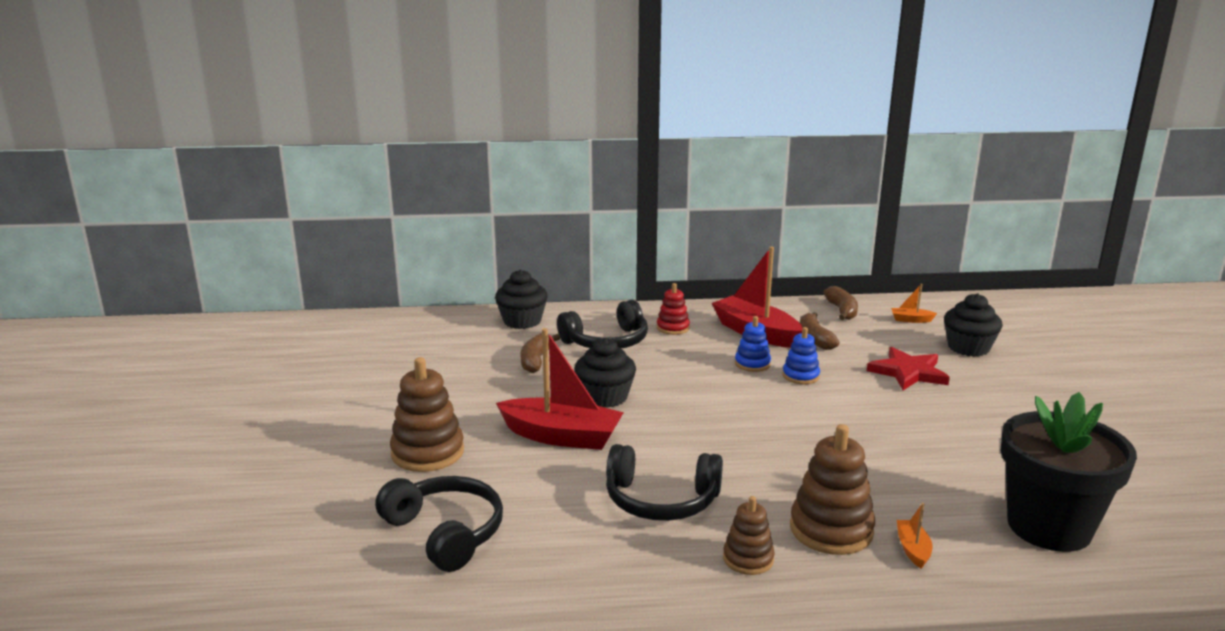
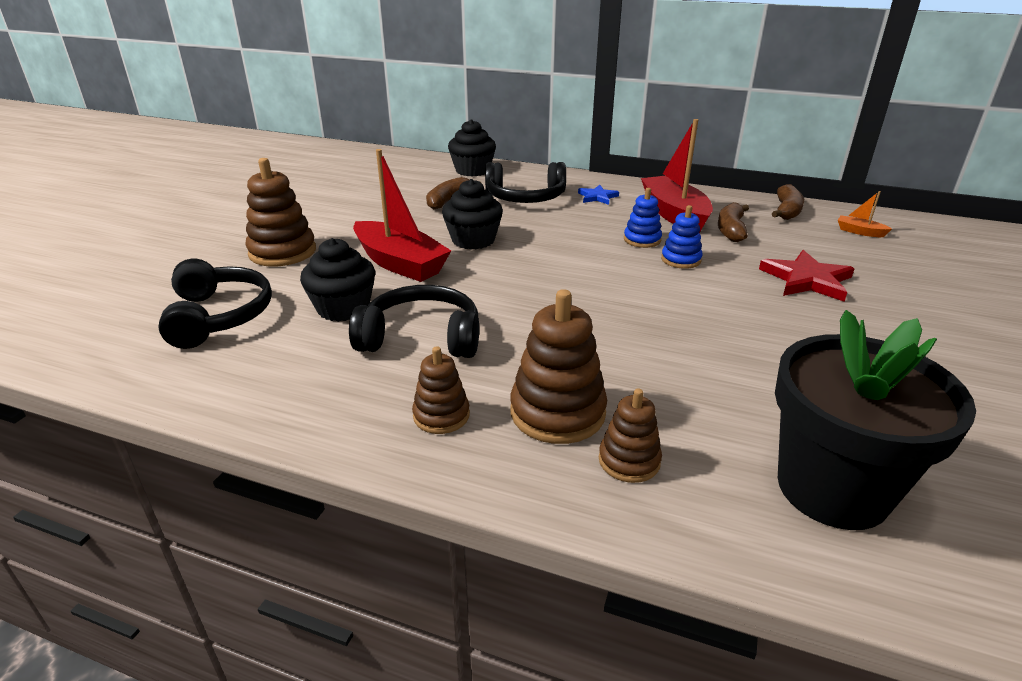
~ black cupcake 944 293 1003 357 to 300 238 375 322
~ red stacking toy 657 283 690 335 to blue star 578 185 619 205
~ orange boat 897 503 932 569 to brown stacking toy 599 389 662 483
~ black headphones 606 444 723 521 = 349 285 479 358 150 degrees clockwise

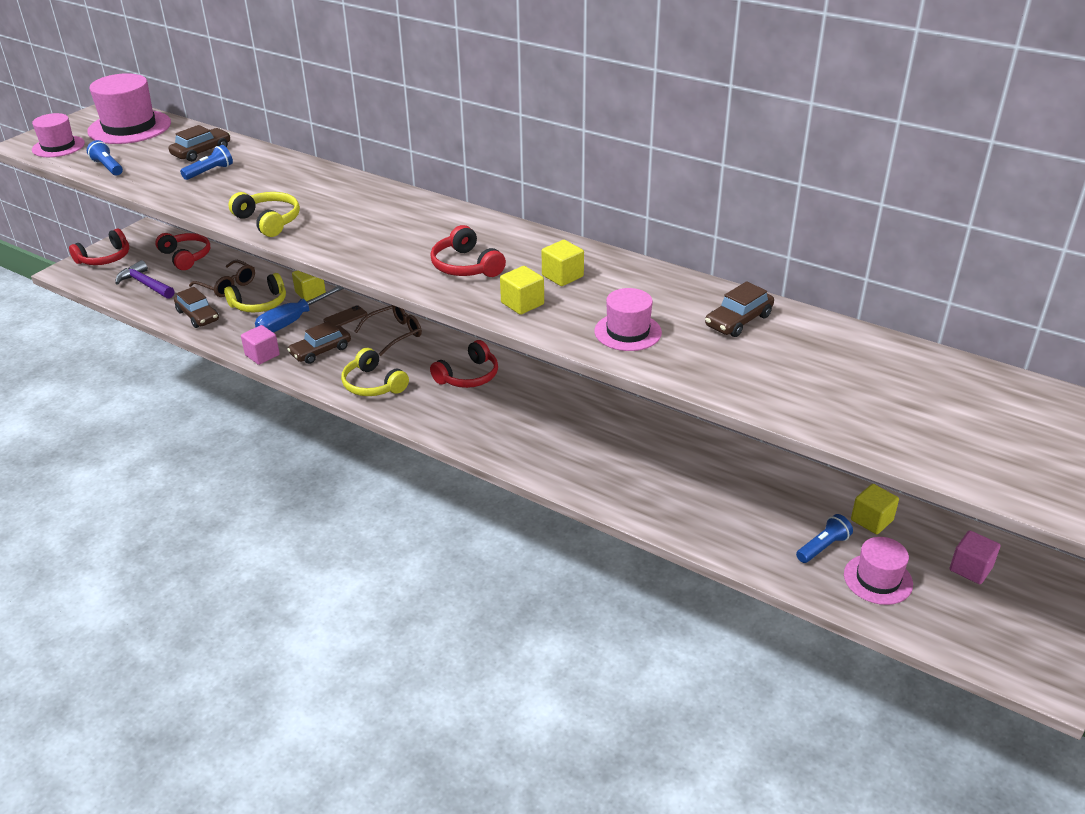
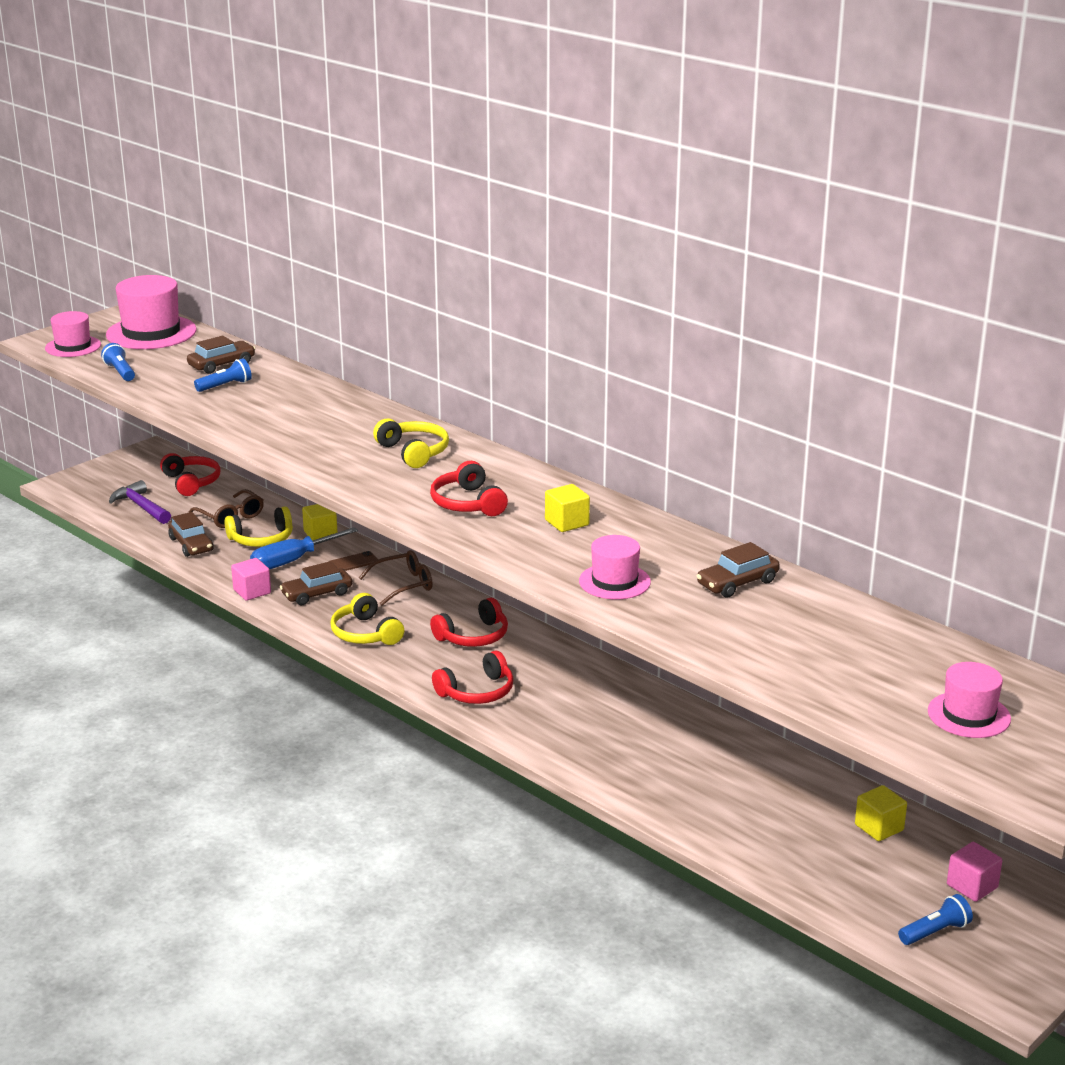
- yellow cube 500 266 544 315
~ red headphones 69 229 129 265 to 432 650 514 704
~ yellow headphones 228 192 300 237 to 373 418 449 468
~ blue flashlight 796 514 853 563 to 898 894 973 945
~ pink hat 844 537 913 605 to 928 662 1011 738

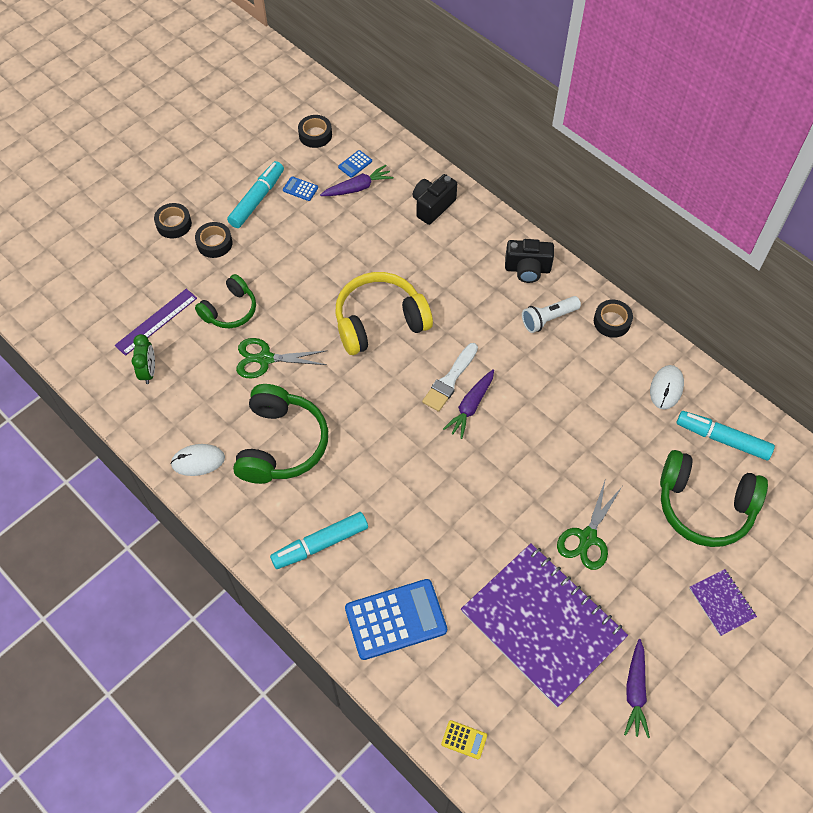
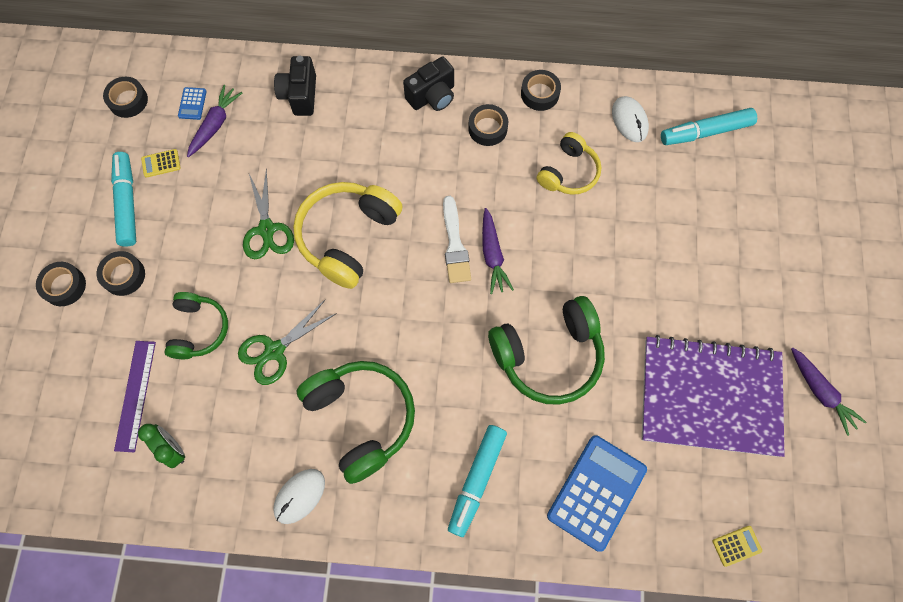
- purple notebook 689 569 757 636
+ yellow headphones 537 132 601 195
~ green scissors 557 481 622 570 to 243 168 294 259
~ green headphones 660 450 768 547 to 488 296 605 405
~ white flashlight 522 296 581 333 to black tape 468 104 508 146
~ blue calculator 283 176 318 201 to yellow calculator 141 149 181 178

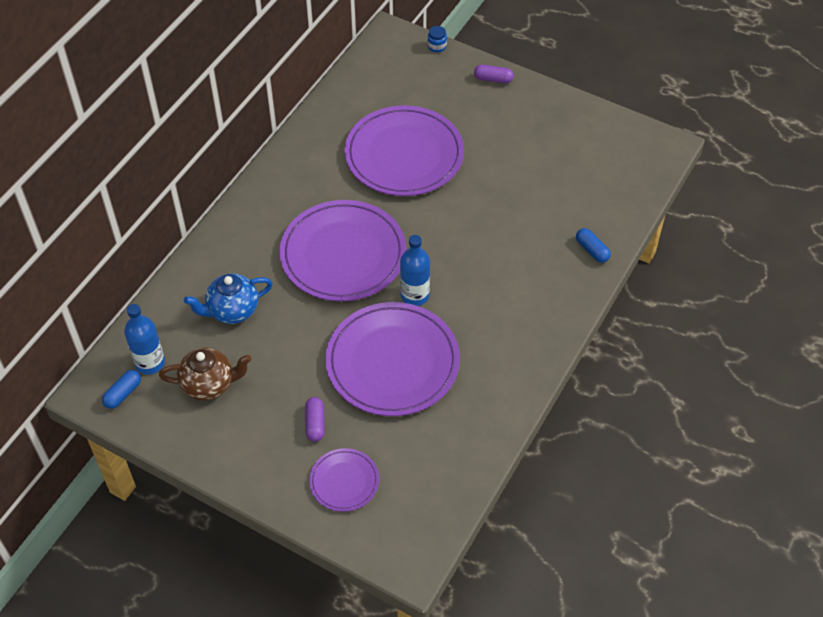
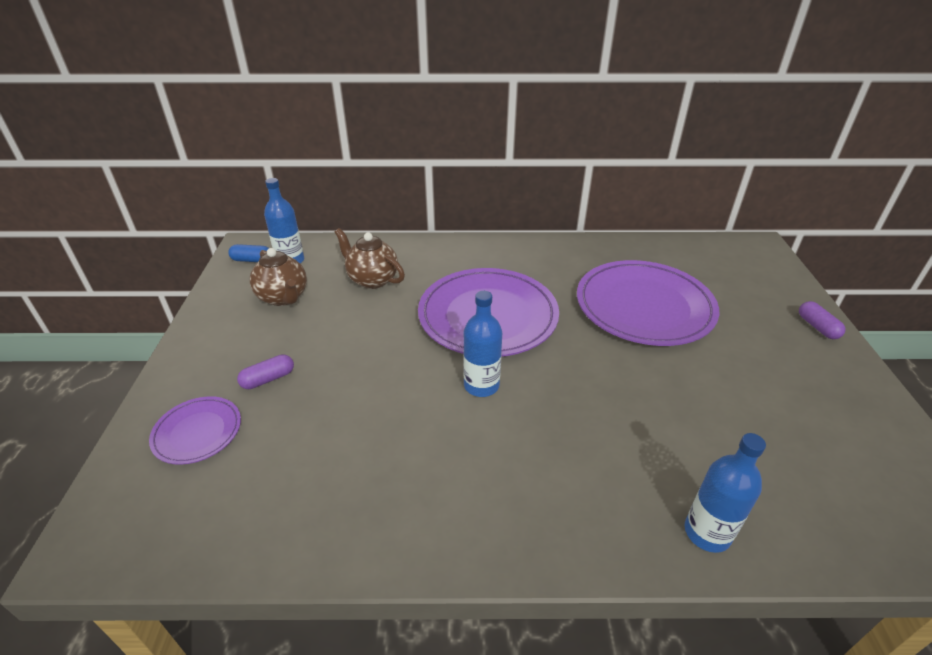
- purple plate 325 302 460 416
- blue jar 427 26 447 52
~ blue capsule 576 228 611 263 to blue bottle 685 433 766 553
~ blue teapot 184 274 273 324 to brown teapot 335 228 405 289

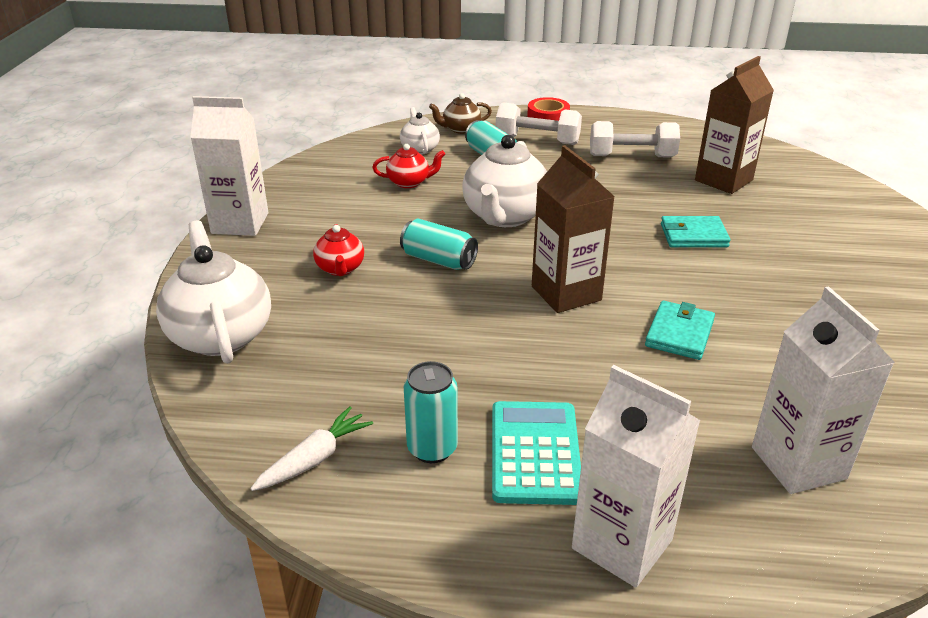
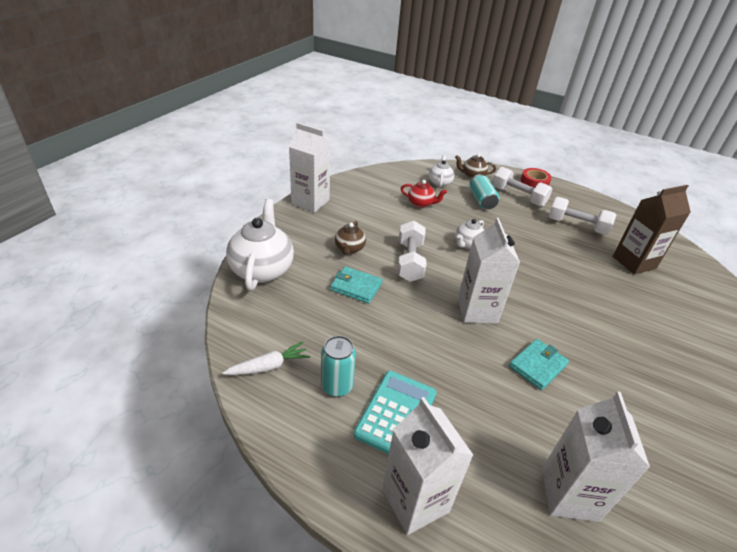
~ turquoise wallet 661 216 731 247 to 330 266 382 304
~ turquoise can 400 219 478 270 to white dumbbell 397 221 426 282
~ red teapot 313 224 364 276 to brown teapot 335 221 366 255
~ brown carton 532 145 615 313 to white carton 458 218 520 324
~ white teapot 462 135 547 227 = 455 219 484 249 x0.52

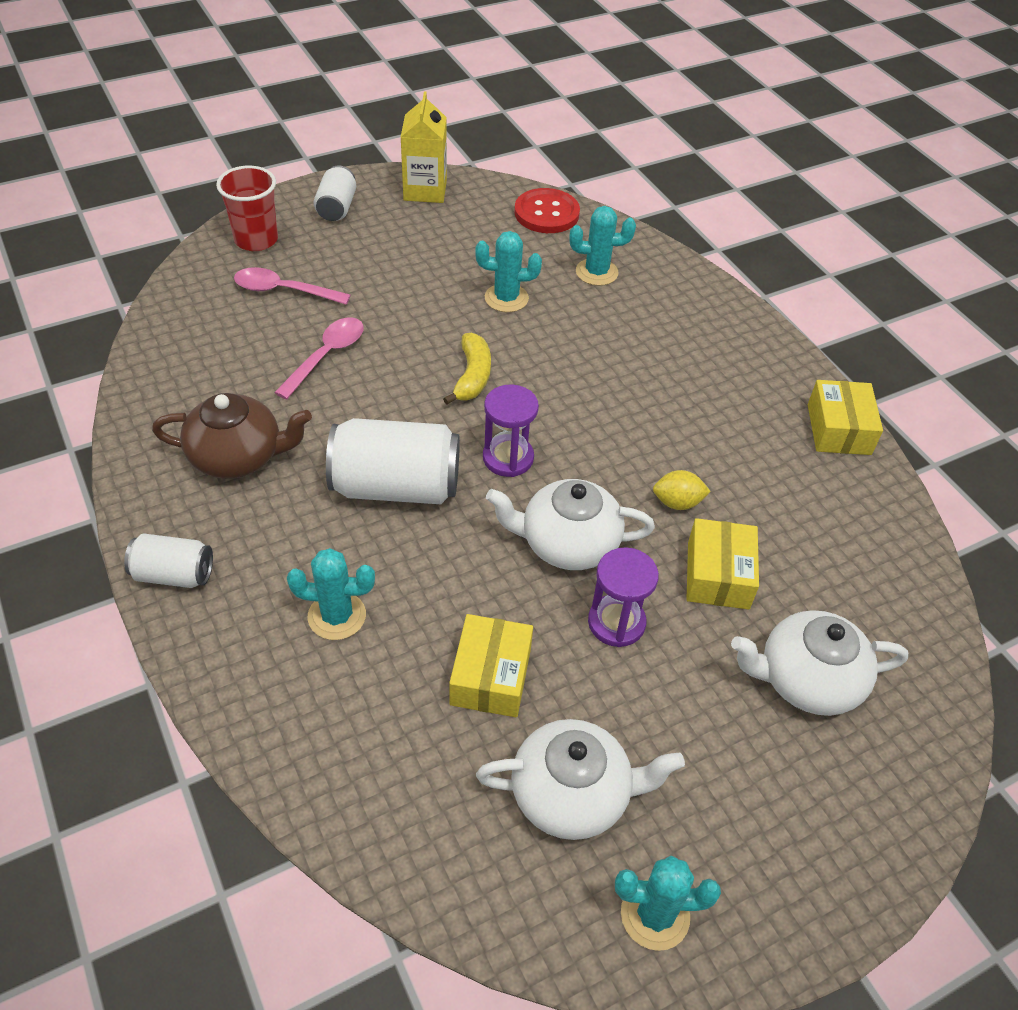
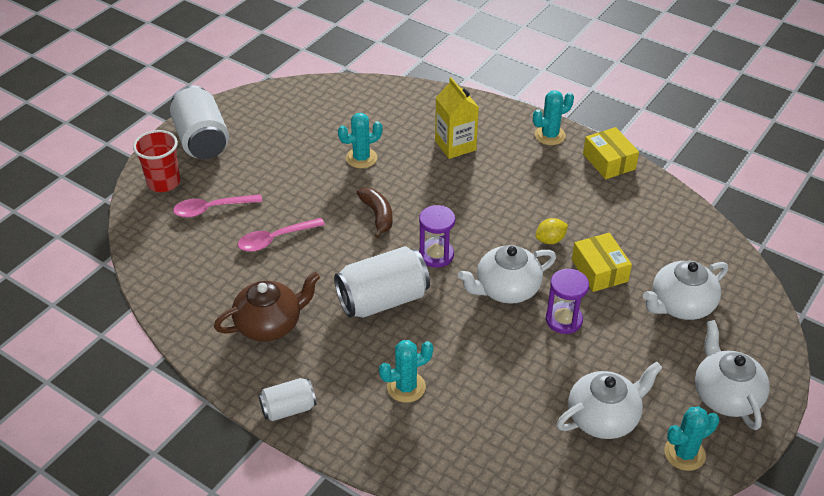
- yellow box 449 614 533 717
- red button 514 188 580 233
+ white teapot 695 320 770 430
~ yellow carton 401 91 447 203 to 435 77 479 159
~ turquoise cactus 569 206 636 286 to 533 90 574 145
~ yellow banana 443 333 491 404 to brown banana 356 188 392 238
~ pink spoon 274 317 364 400 = 238 218 325 252 120 degrees counterclockwise
~ white can 313 165 356 221 = 170 85 229 159 x1.78

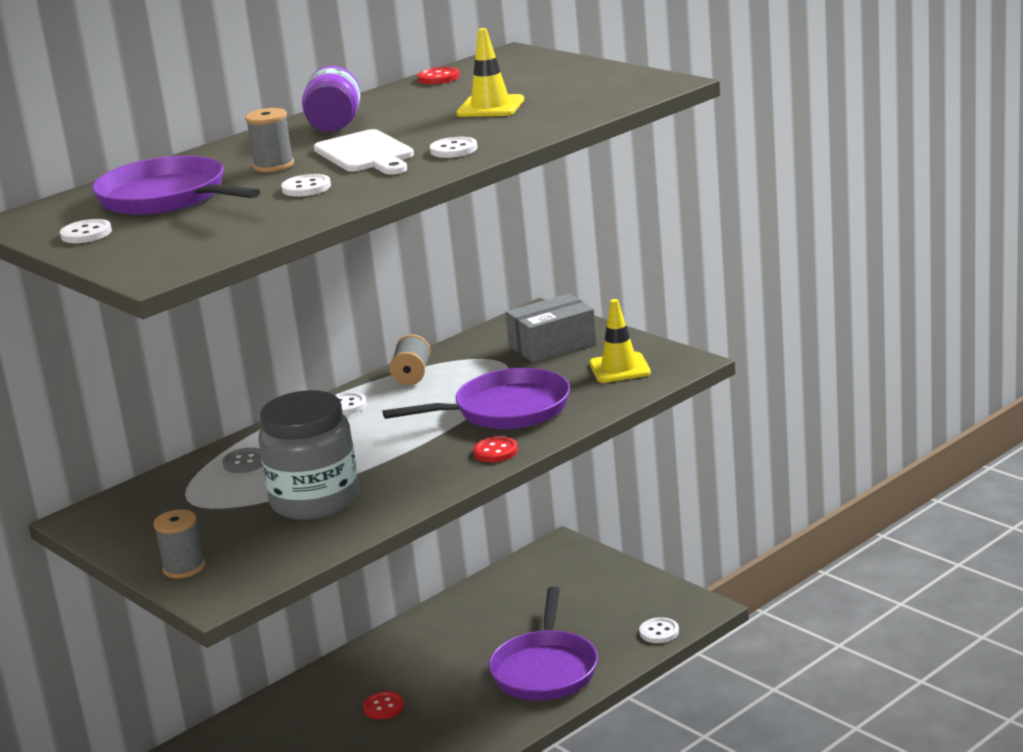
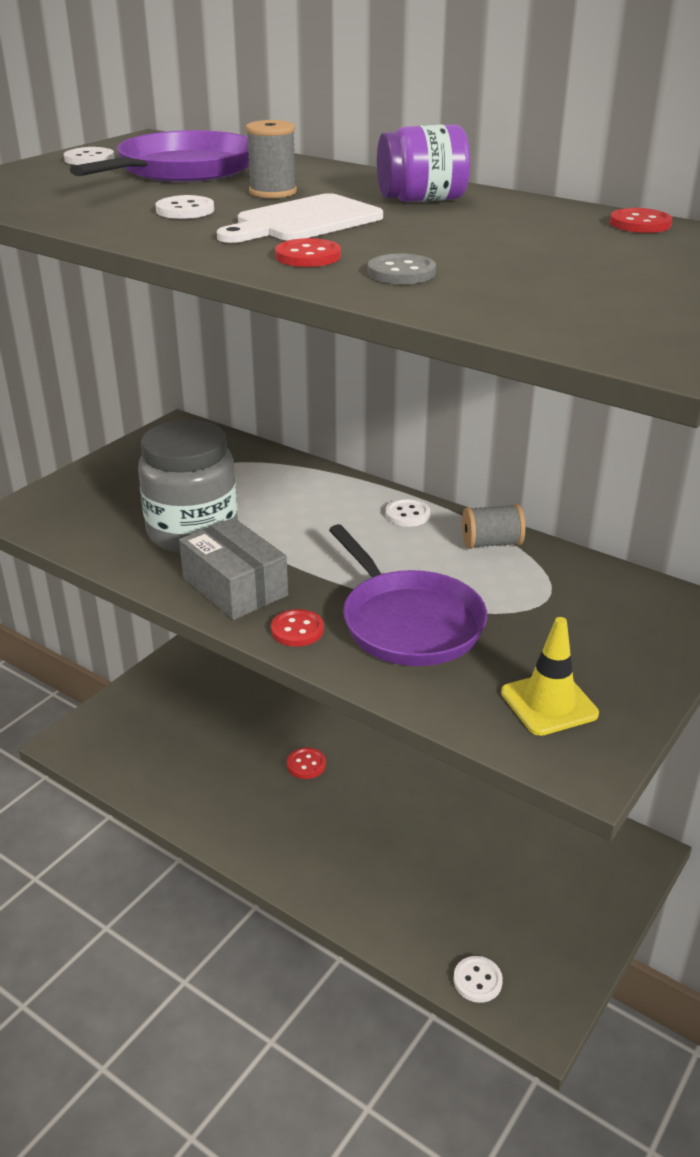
- grey spool 153 509 205 578
- yellow traffic cone 456 28 524 117
- purple pan 489 586 598 701
~ grey button 222 448 262 473 to 368 253 436 284
~ grey box 505 293 597 363 to 179 518 288 620
~ white button 430 137 477 158 to red button 275 238 341 267

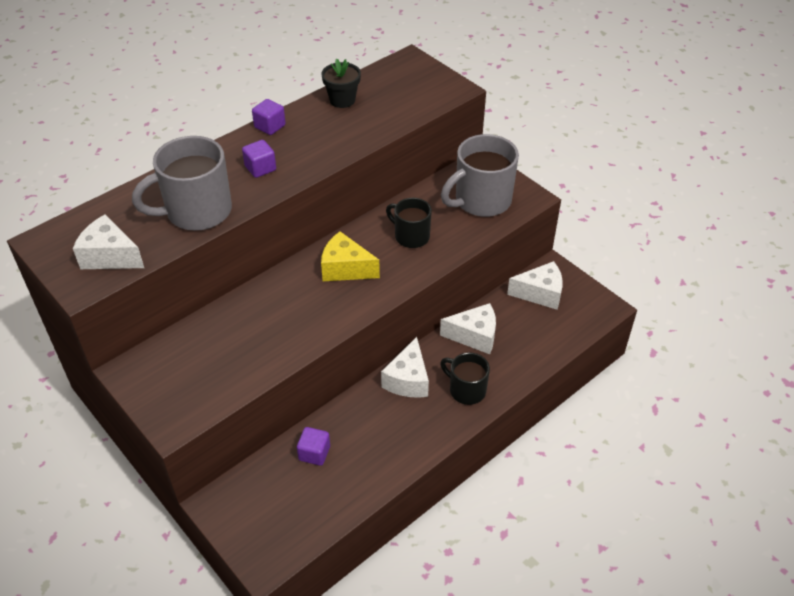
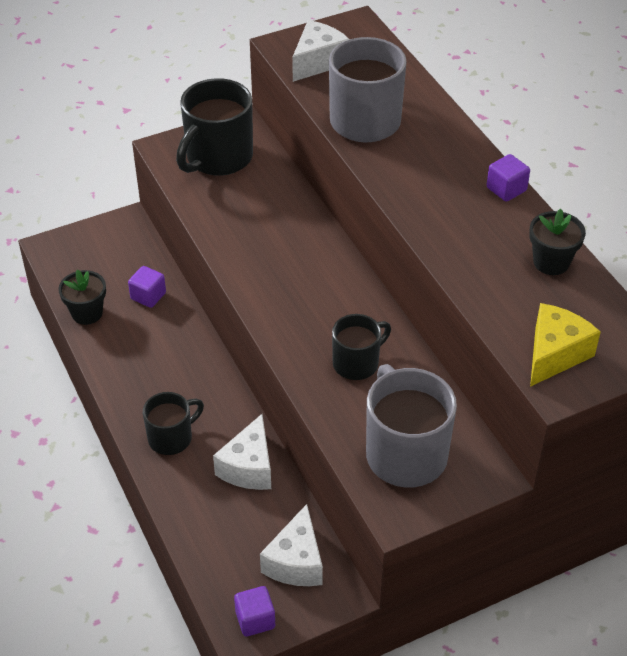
- white cheese 381 337 429 398
+ black flower pot 58 269 106 325
+ black mug 176 78 253 176
~ purple cube 242 140 276 178 to 234 586 275 636
~ yellow cheese 321 231 380 281 to 530 303 601 387

